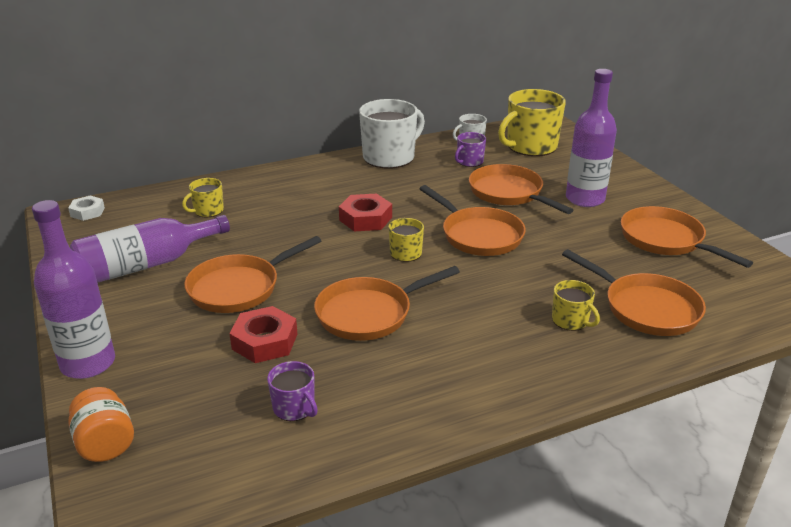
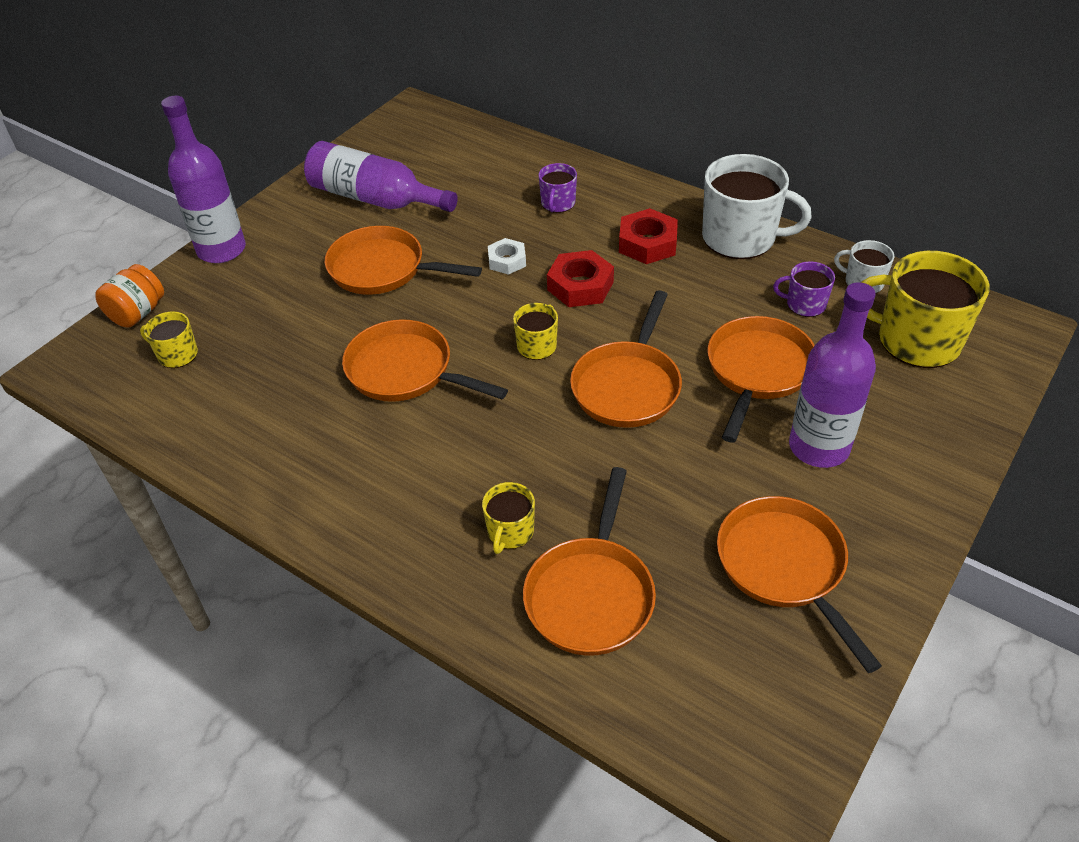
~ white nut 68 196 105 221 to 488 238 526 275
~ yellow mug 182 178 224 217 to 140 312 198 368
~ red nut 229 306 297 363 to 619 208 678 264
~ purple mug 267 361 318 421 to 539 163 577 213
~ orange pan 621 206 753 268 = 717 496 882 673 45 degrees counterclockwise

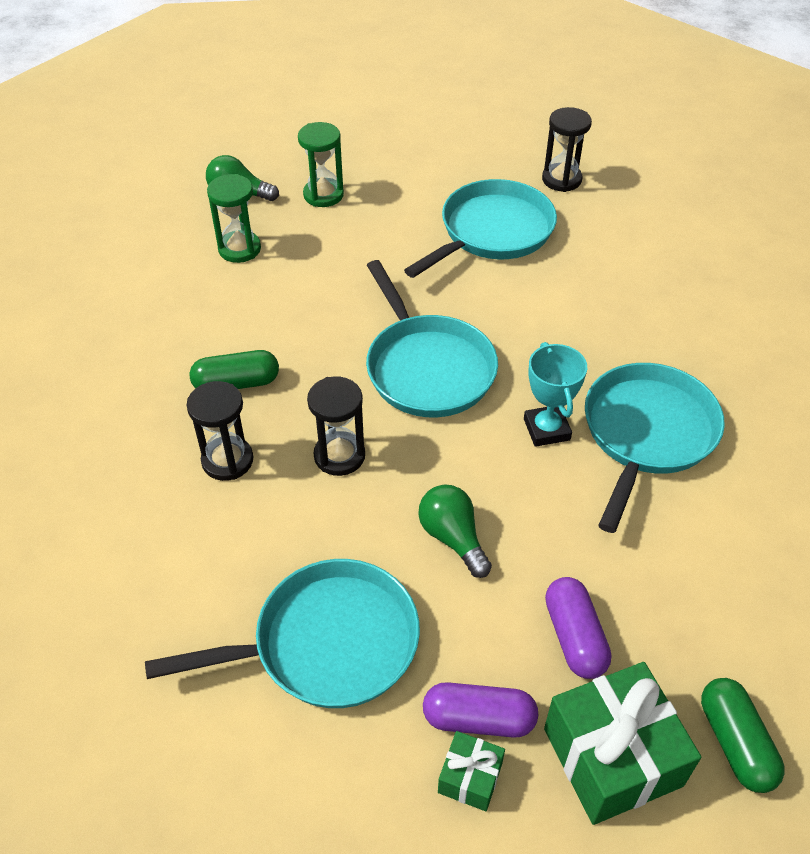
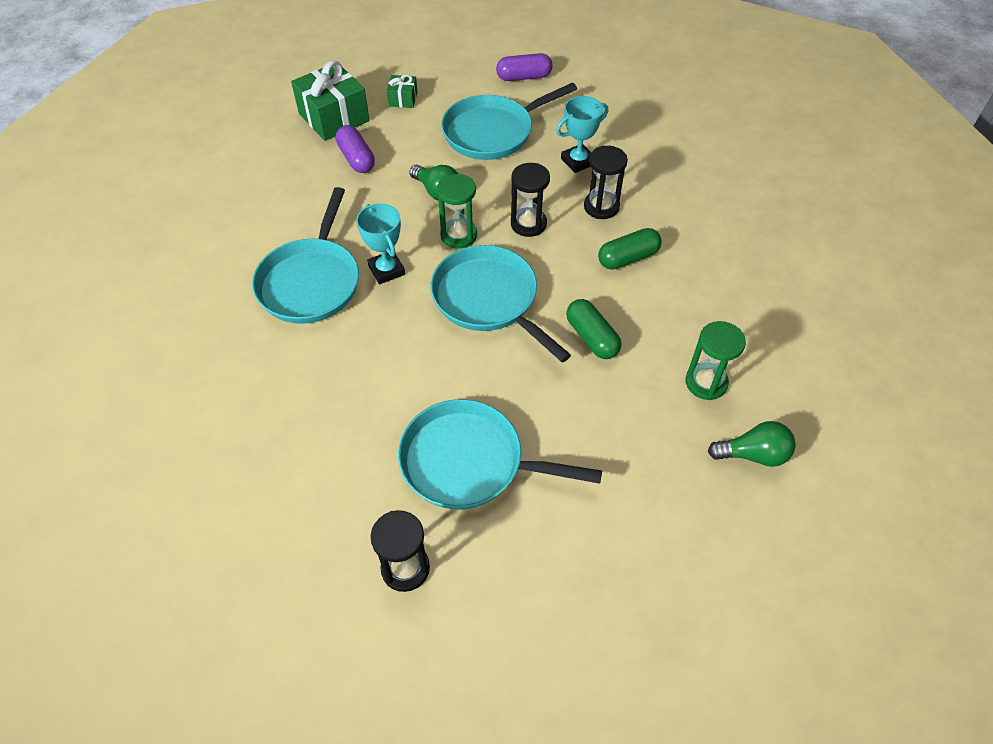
+ turquoise trophy 556 96 608 173
~ green hourglass 298 122 344 207 to 437 174 477 249
~ purple capsule 423 682 538 738 to 496 53 553 81
~ green capsule 701 678 785 793 to 566 299 621 359
~ turquoise pan 404 179 557 278 = 398 399 602 510 75 degrees clockwise

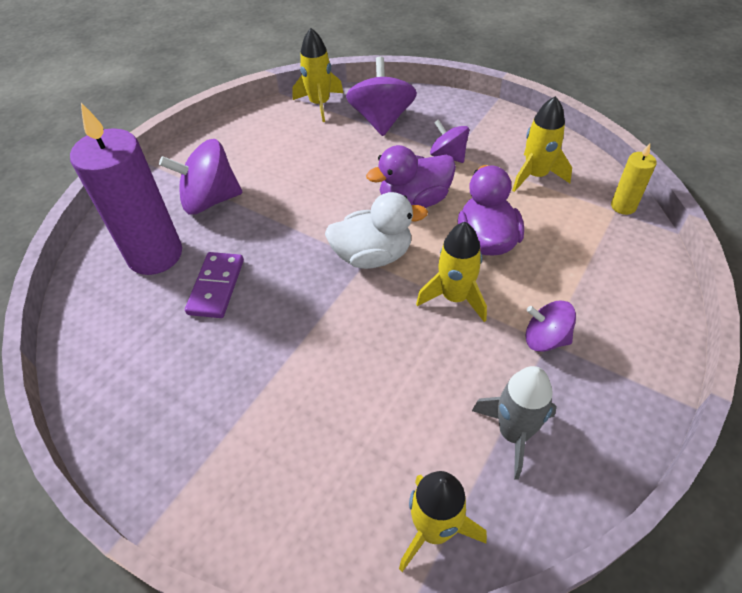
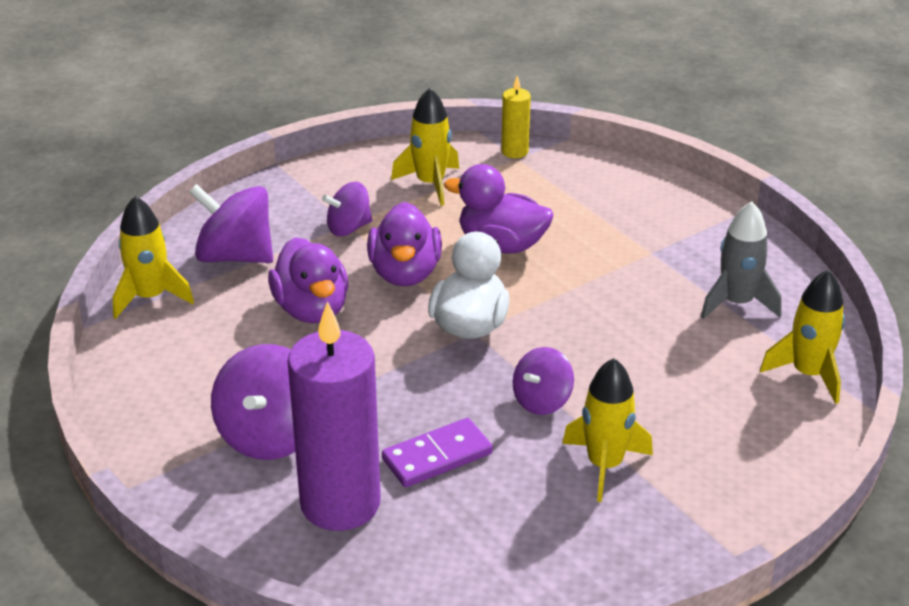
+ purple duck 268 237 348 323
~ yellow rocket 416 222 487 322 to 562 358 653 502
~ purple spinning top 525 301 576 352 to 513 347 574 415
~ purple domino 185 252 244 318 = 382 418 493 487 60 degrees counterclockwise

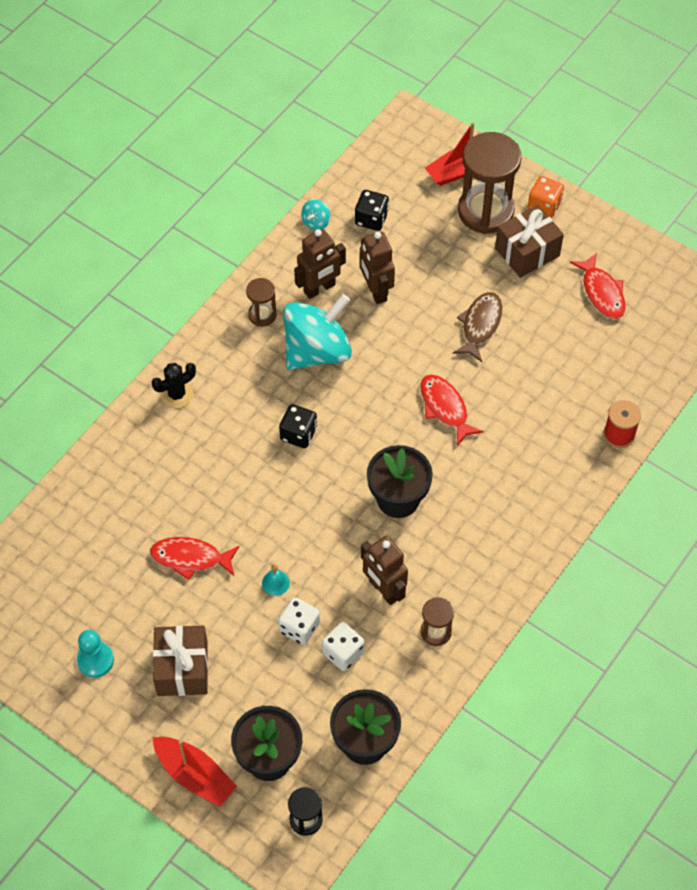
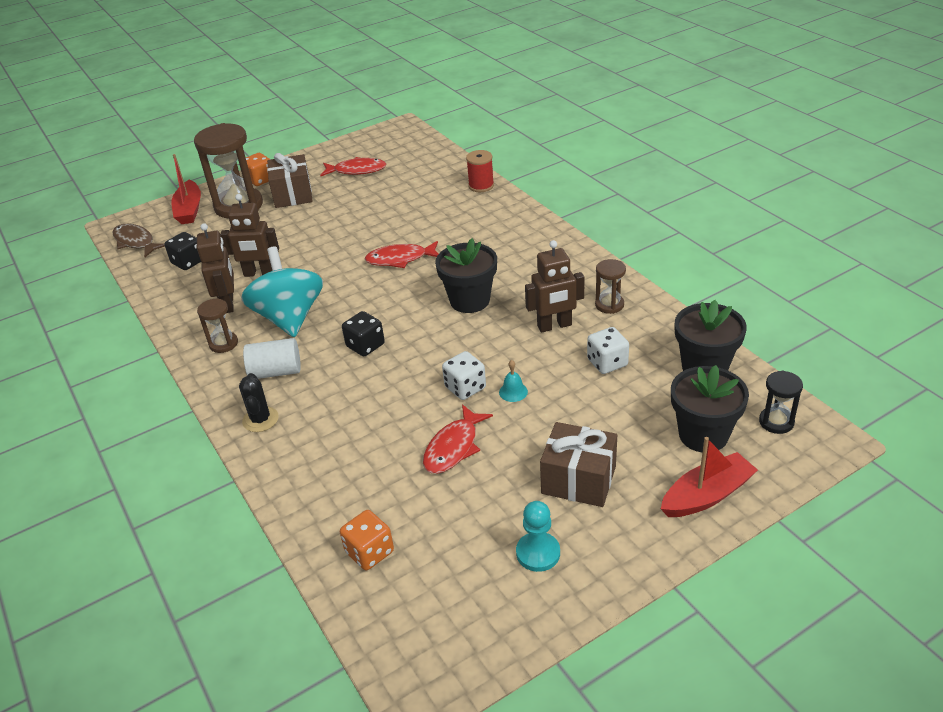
- turquoise spinning top 301 199 331 230
+ white cylinder 243 338 301 379
+ orange dice 340 510 394 570
~ white dice 278 597 320 645 to 442 351 486 400
~ brown fish 453 292 502 362 to 113 224 165 257

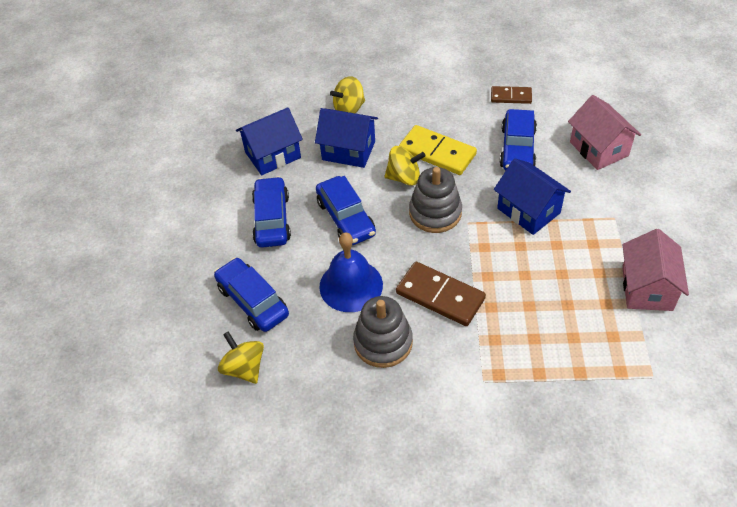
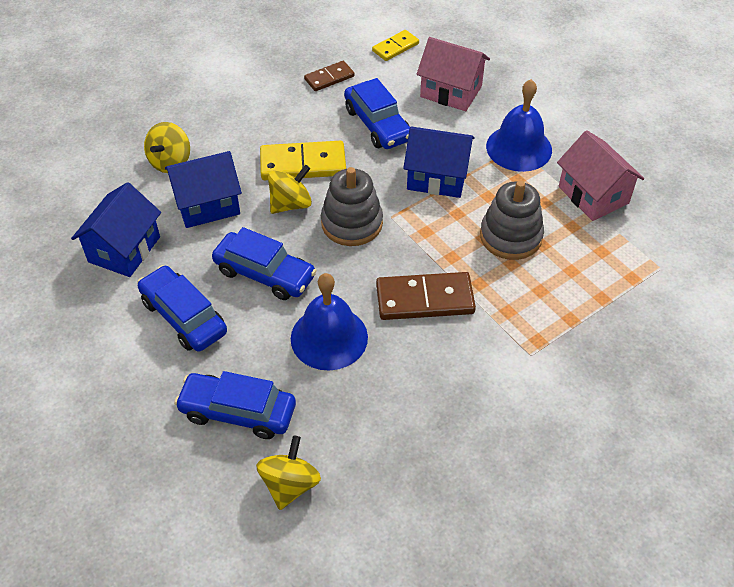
+ yellow domino 372 30 419 61
+ blue bell 486 79 552 172
~ grey stacking toy 353 296 413 368 to 480 181 544 260
~ yellow spinning top 218 331 264 384 = 256 436 321 510 90 degrees clockwise

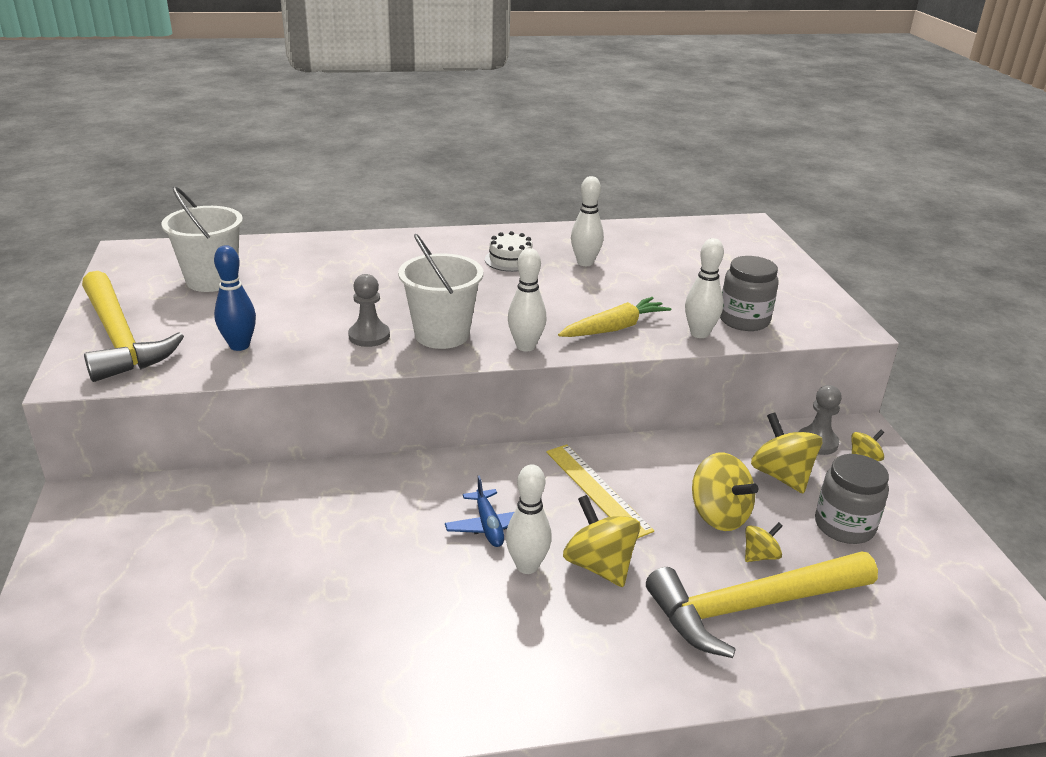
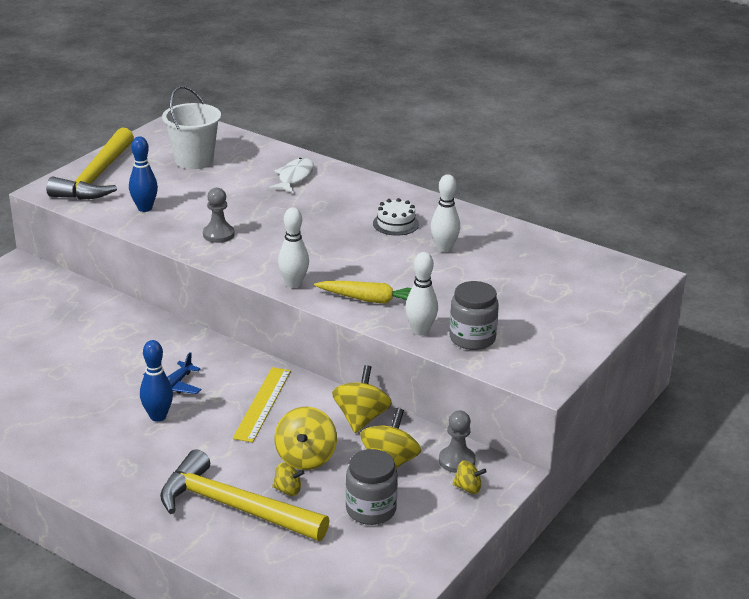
- white bucket 398 234 483 349
+ white fish 269 158 314 193
~ yellow spinning top 563 495 641 587 to 332 365 392 433
~ white bowling pin 506 464 552 574 to blue bowling pin 140 340 173 422

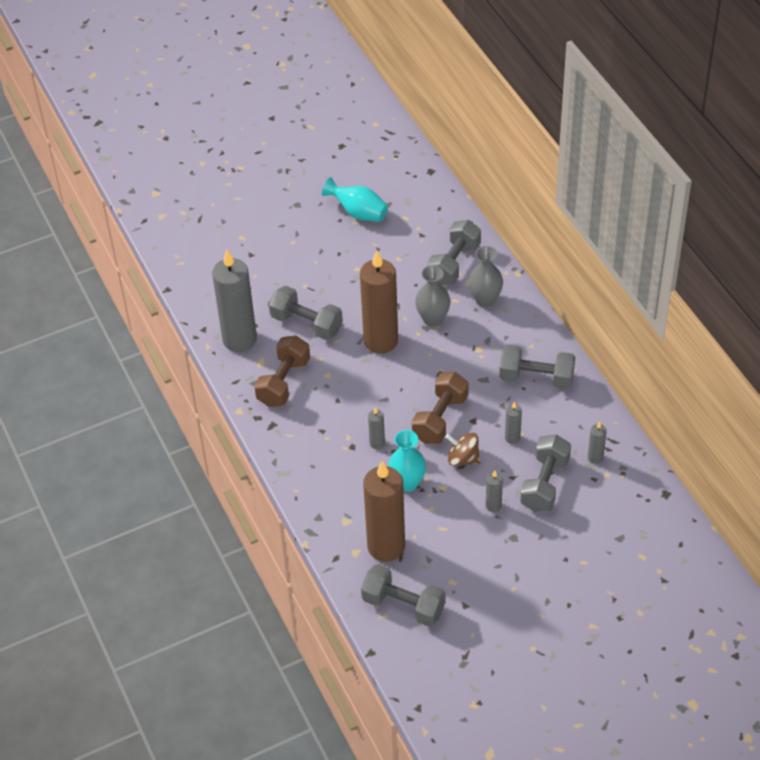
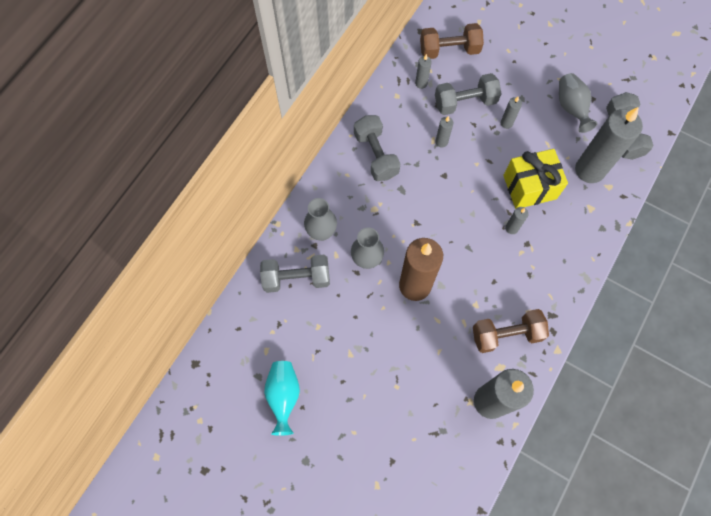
- grey dumbbell 269 286 343 340
- brown spinning top 445 432 480 466
+ grey vase 559 73 598 133
~ brown dumbbell 412 372 469 444 to 420 23 484 59
~ turquoise vase 388 430 426 492 to yellow gift 503 149 568 209
~ brown candle 363 461 405 562 to grey candle 575 107 643 183

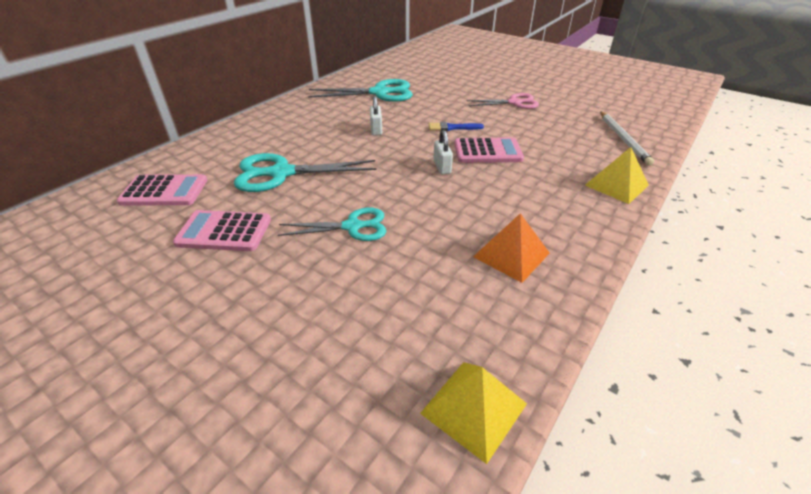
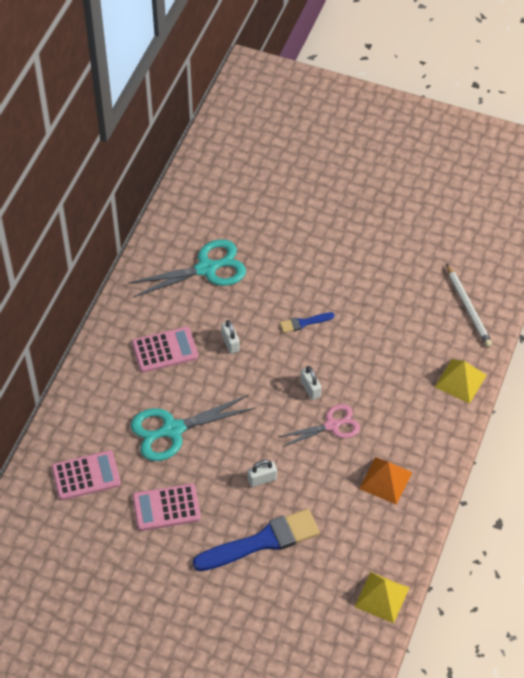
+ blue brush 193 509 320 571
~ pink calculator 454 137 524 163 to 132 327 198 373
~ pink scissors 467 93 539 109 to 278 404 360 447
~ turquoise scissors 278 208 386 241 to white padlock 248 460 277 487

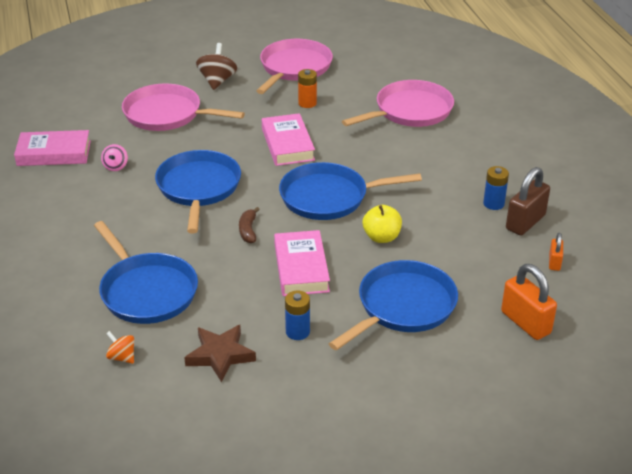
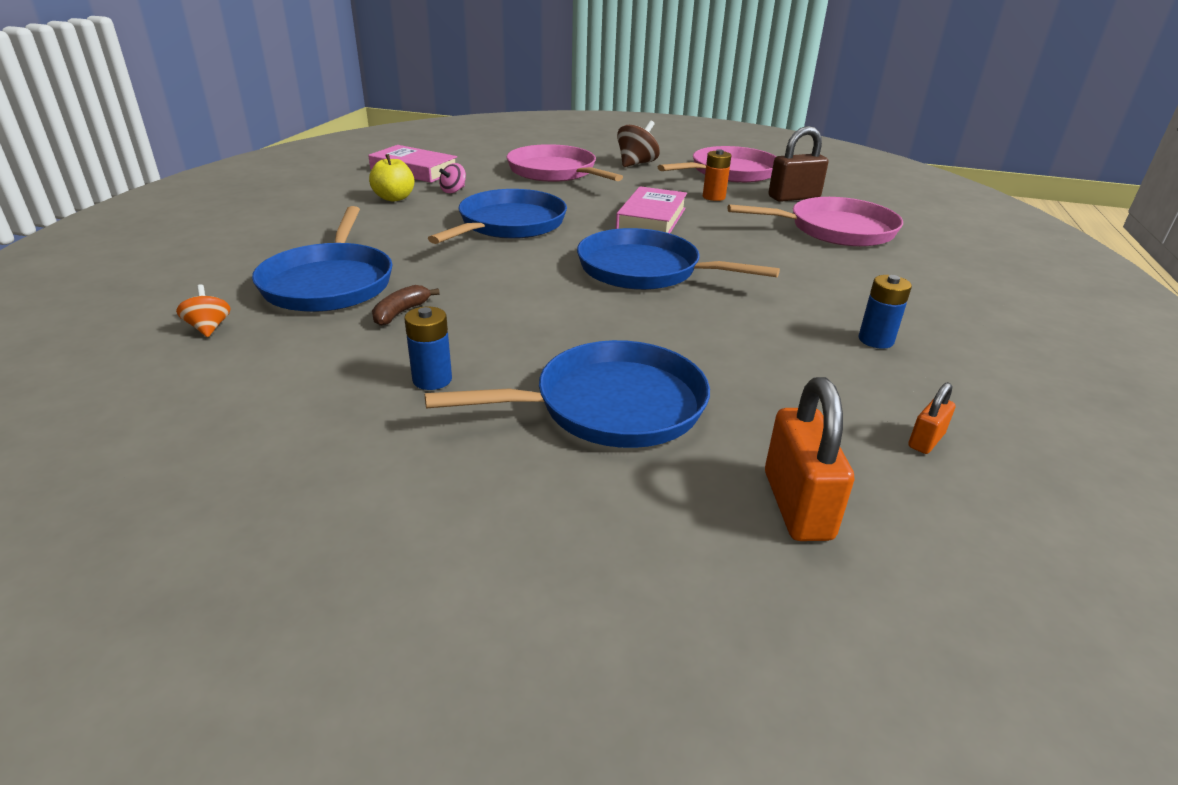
- brown star 184 325 256 382
- pink book 274 230 330 296
~ brown banana 239 207 260 243 to 372 285 440 326
~ yellow apple 363 205 402 243 to 369 154 414 201
~ brown padlock 506 167 550 235 to 768 126 828 202

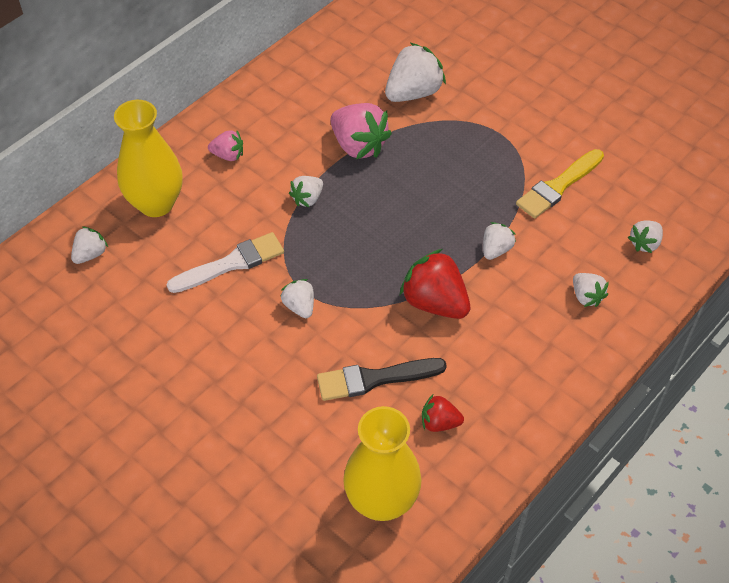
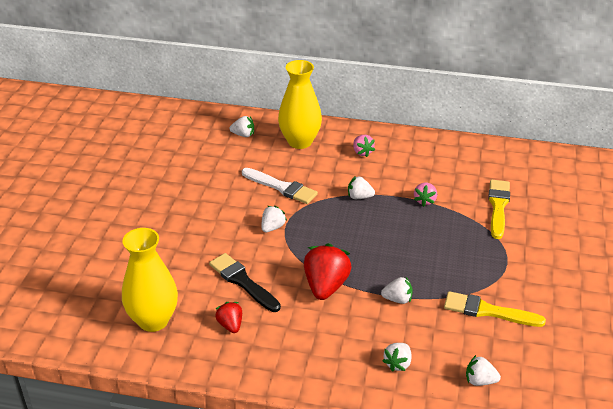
~ white strawberry 385 43 446 102 to yellow brush 488 180 510 239
~ pink strawberry 330 103 392 159 = 414 183 437 207 x0.55

